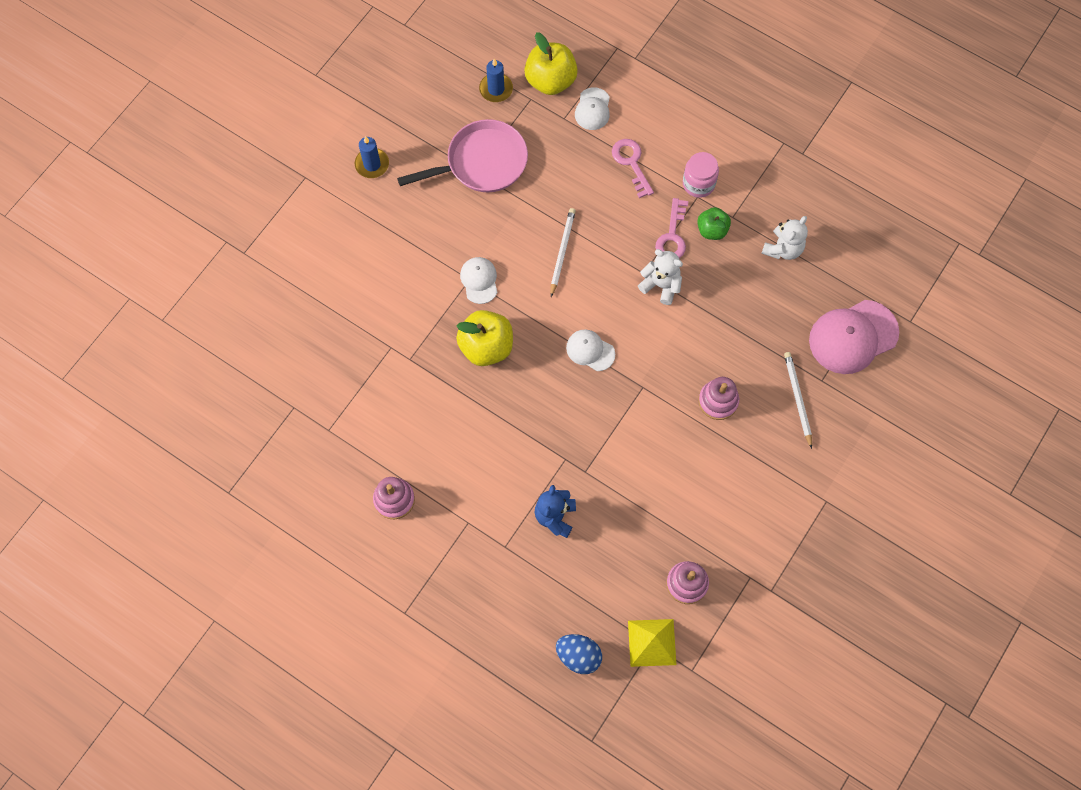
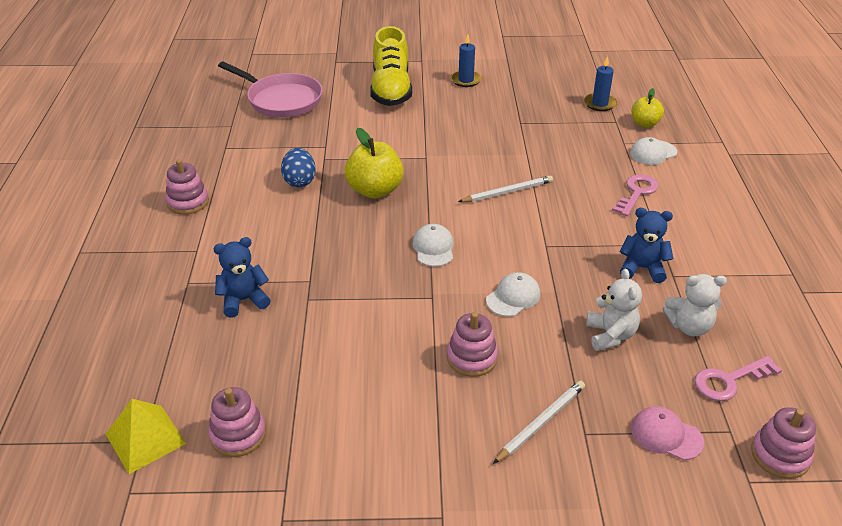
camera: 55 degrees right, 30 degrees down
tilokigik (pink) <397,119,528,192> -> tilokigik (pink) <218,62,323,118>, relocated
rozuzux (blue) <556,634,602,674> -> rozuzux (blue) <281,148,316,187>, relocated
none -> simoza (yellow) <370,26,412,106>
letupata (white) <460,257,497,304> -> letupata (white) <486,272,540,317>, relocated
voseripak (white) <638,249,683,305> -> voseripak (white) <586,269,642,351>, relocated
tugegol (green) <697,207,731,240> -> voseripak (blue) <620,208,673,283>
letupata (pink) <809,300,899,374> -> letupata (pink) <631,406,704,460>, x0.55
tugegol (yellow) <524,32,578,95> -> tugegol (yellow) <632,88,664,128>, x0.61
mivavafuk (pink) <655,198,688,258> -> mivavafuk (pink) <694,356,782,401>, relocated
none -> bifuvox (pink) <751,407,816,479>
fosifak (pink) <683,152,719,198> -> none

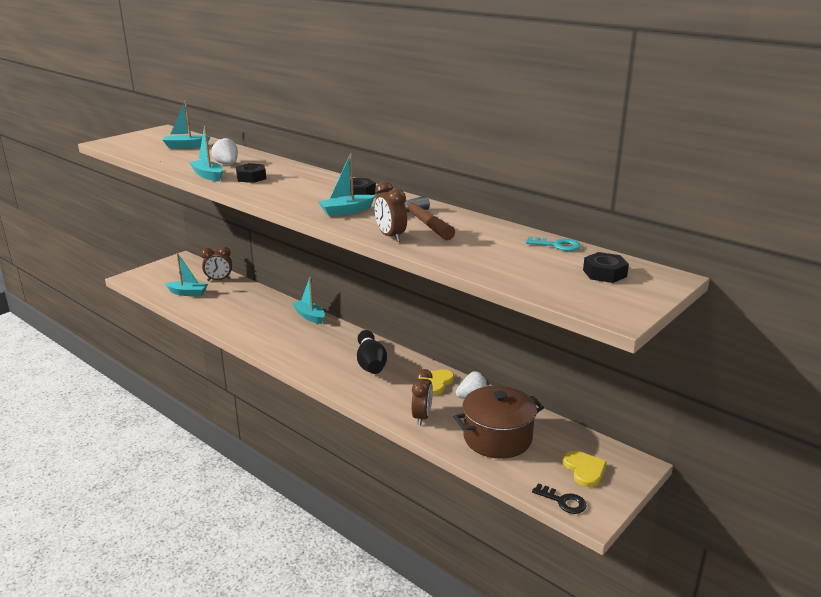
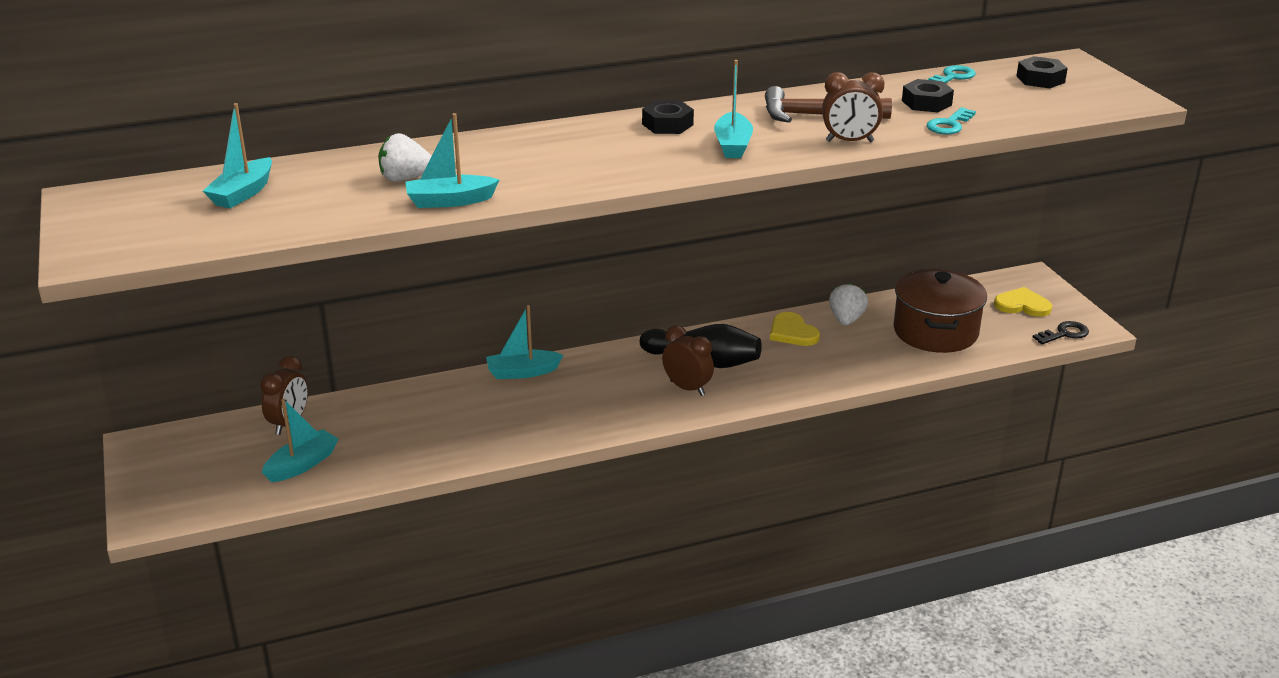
camera: 60 degrees left, 5 degrees up
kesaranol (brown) <412,369,433,426> -> kesaranol (brown) <662,325,714,396>, relocated
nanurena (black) <236,163,266,183> -> nanurena (black) <902,79,954,112>, relocated
none -> mivavafuk (turquoise) <927,107,976,134>

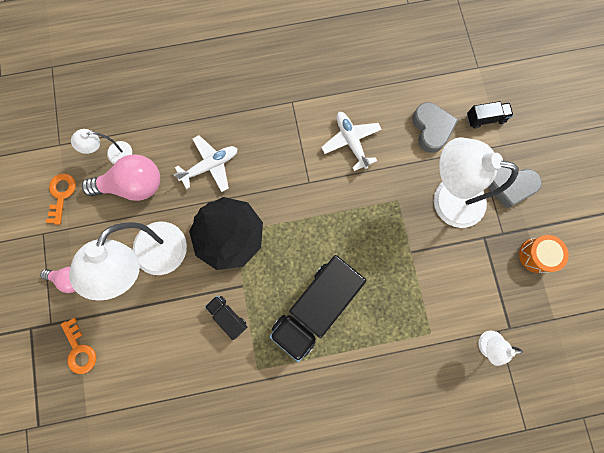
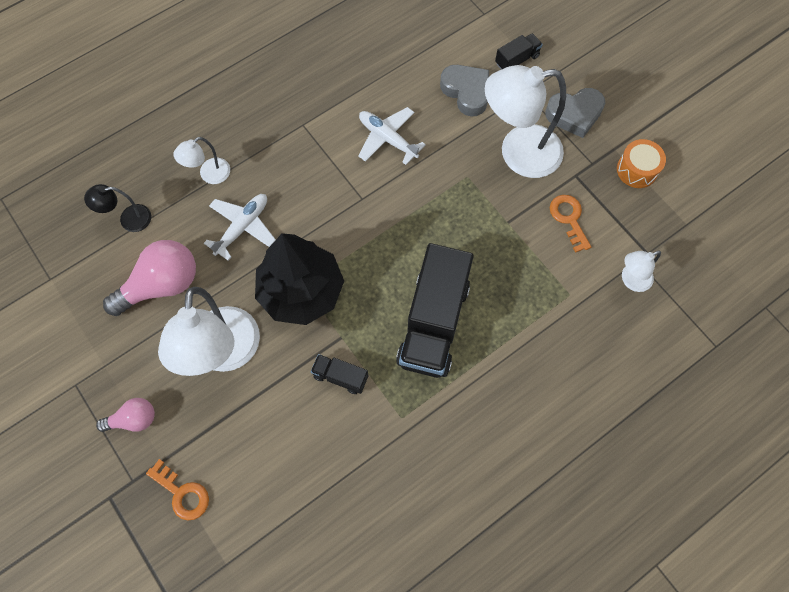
camera: 25 degrees left, 10 degrees down
none -> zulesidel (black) <84,184,151,232>
zulesidel (white) <71,129,132,164> -> zulesidel (white) <174,137,230,184>, relocated
mivavafuk (orange) <46,173,76,225> -> mivavafuk (orange) <550,195,591,253>, relocated

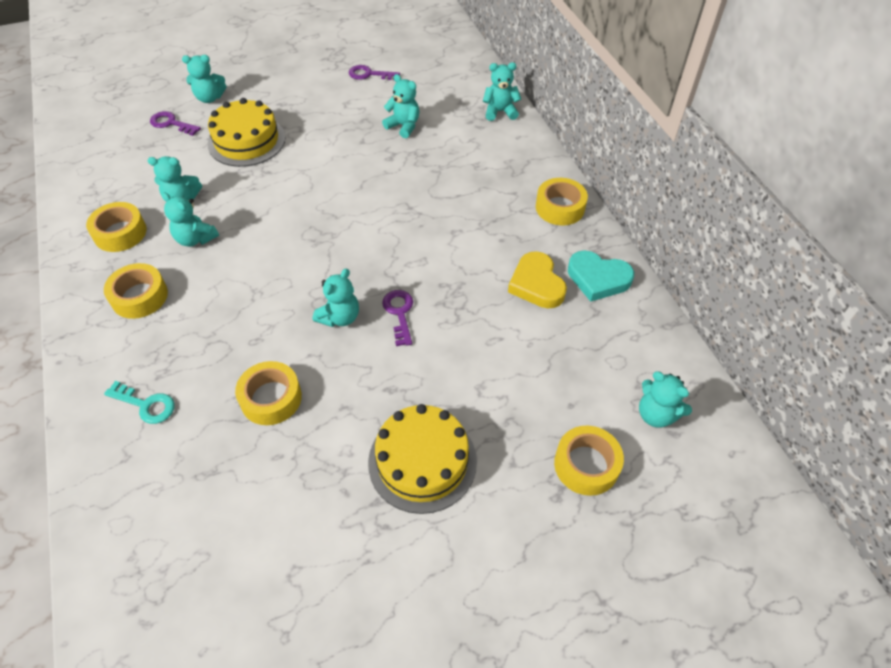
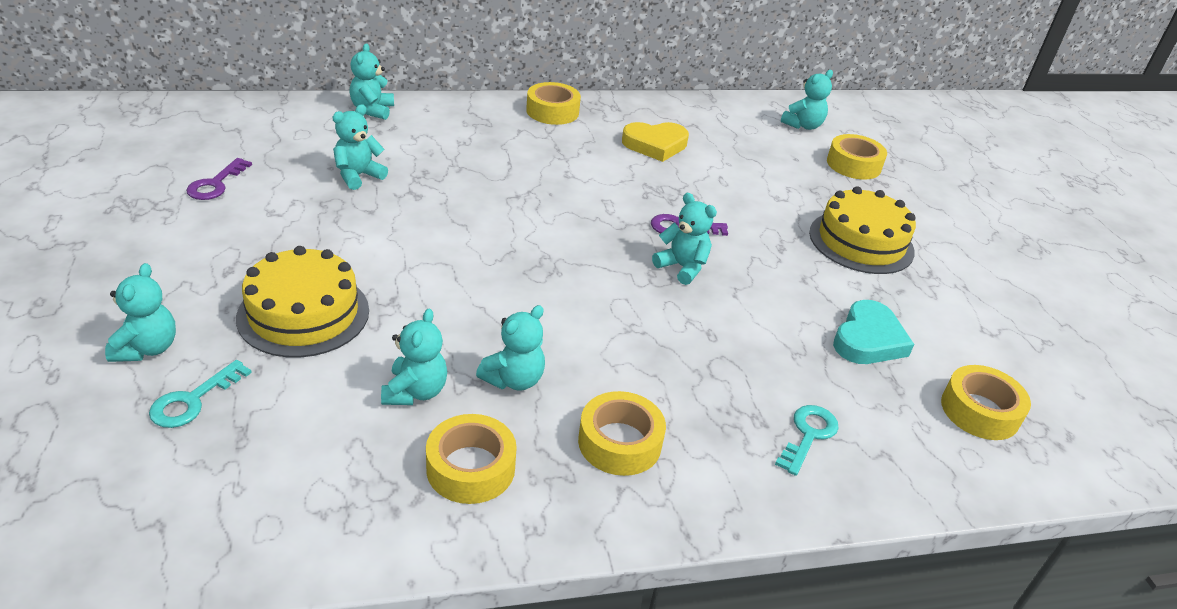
camera: 85 degrees left, 15 degrees down
mivavafuk (purple) <150,111,201,136> -> mivavafuk (turquoise) <149,360,252,428>
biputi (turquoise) <568,251,634,302> -> biputi (turquoise) <833,300,914,364>, relocated
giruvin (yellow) <235,361,302,425> -> giruvin (yellow) <941,365,1031,440>, relocated

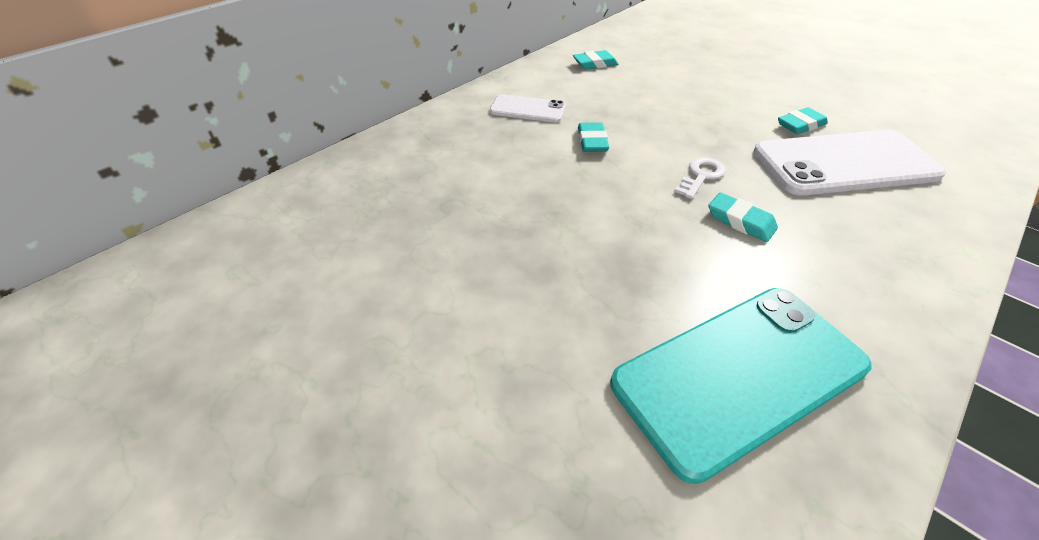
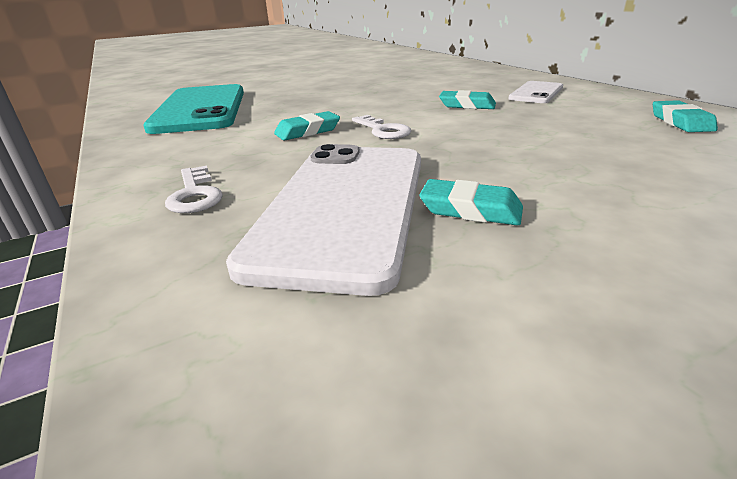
camera: 110 degrees right, 15 degrees down
none -> mivavafuk (white) <165,166,223,213>
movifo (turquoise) <778,107,828,134> -> movifo (turquoise) <419,179,523,226>, 60 degrees counterclockwise

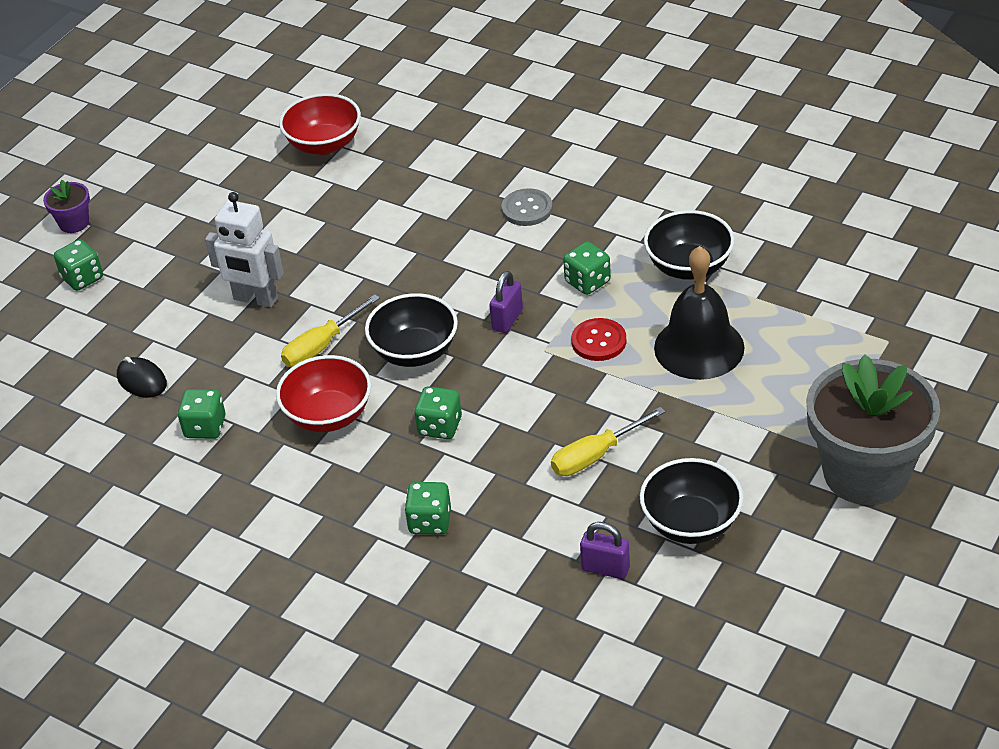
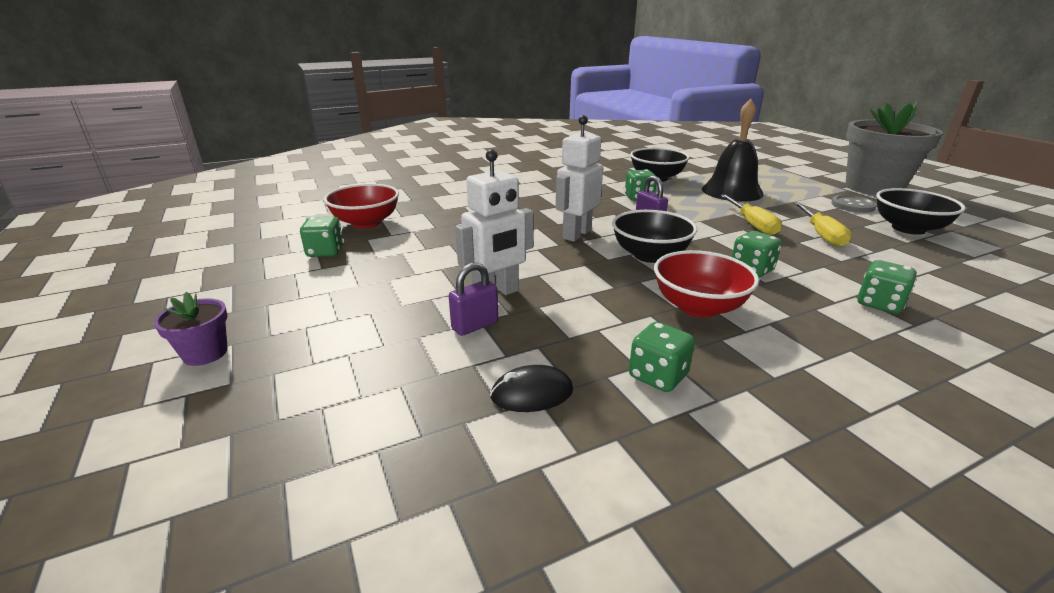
camera: 60 degrees left, 15 degrees down
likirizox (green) <54,239,103,291> -> likirizox (green) <300,217,343,257>, relocated
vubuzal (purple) <580,522,630,579> -> vubuzal (purple) <449,263,498,336>, relocated
none -> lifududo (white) <556,115,603,242>
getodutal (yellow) <281,294,380,367> -> getodutal (yellow) <720,195,782,235>, relocated
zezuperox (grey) <502,188,553,226> -> zezuperox (grey) <831,195,877,213>, relocated
zezuperox (red) <571,318,626,361> -> none

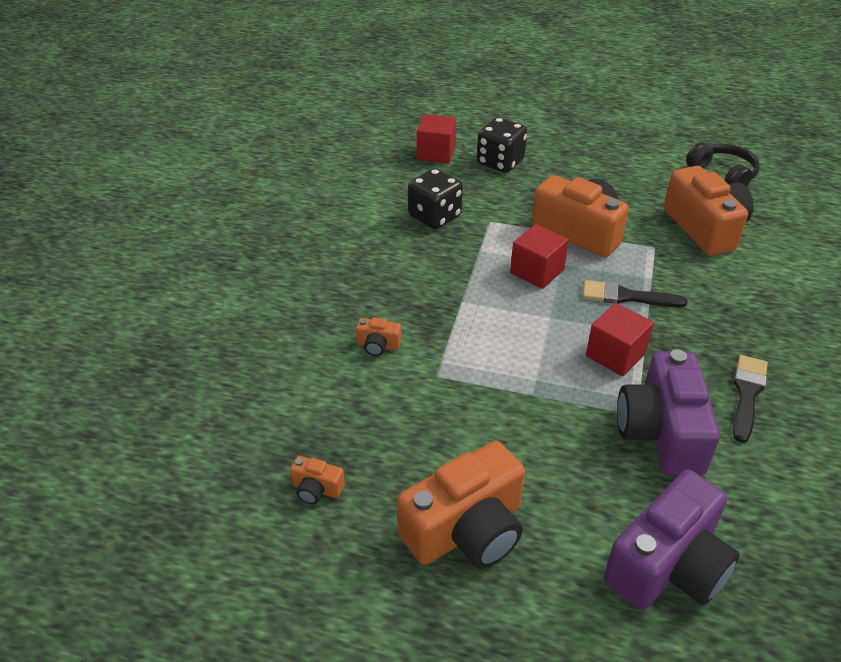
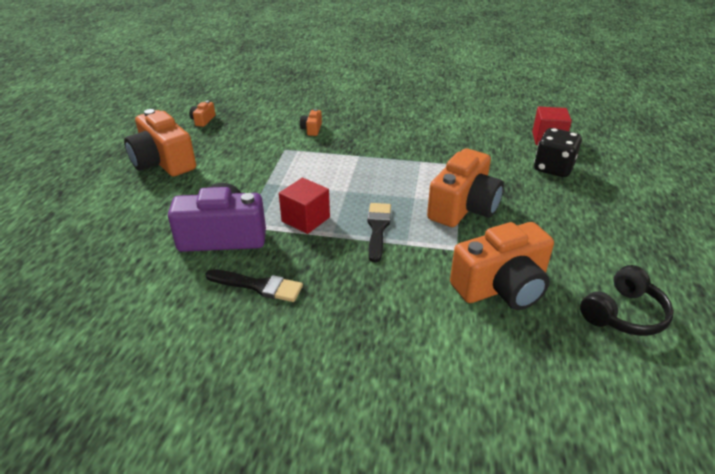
camera: 85 degrees right, 5 degrees down
likirizox (black) <408,168,463,229> -> none
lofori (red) <510,224,569,289> -> none
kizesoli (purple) <604,470,740,610> -> none

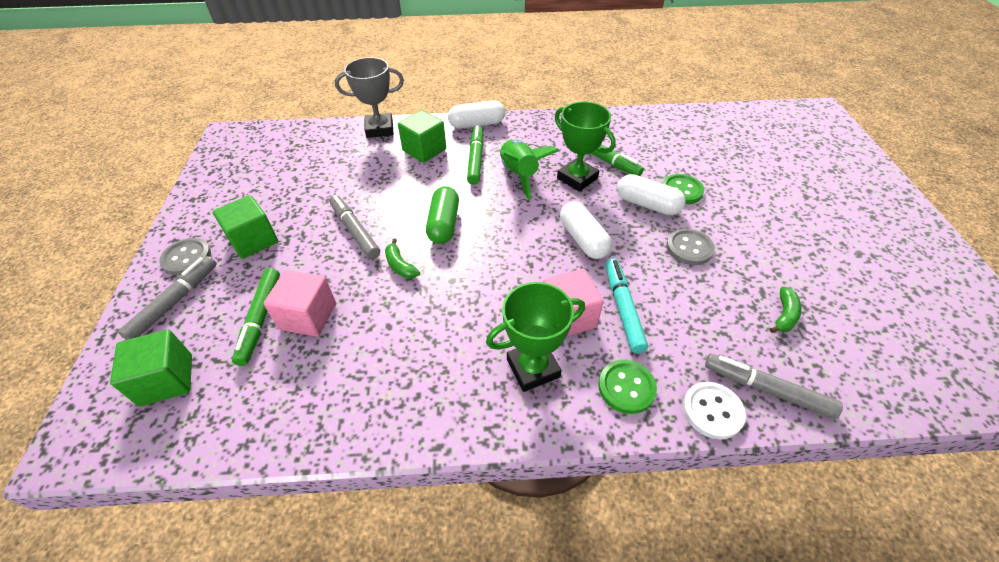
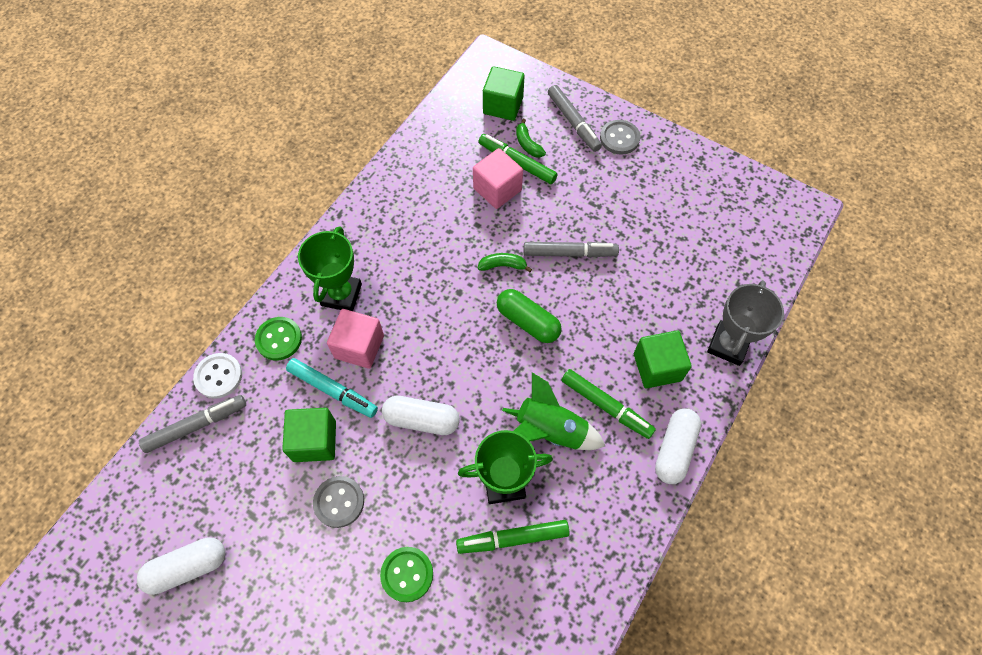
camera: 125 degrees right, 15 degrees up
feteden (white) <617,174,686,215> -> feteden (white) <137,537,225,595>, relocated
lofori (green) <213,195,278,259> -> lofori (green) <282,408,336,462>, relocated
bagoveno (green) <770,287,802,333> -> bagoveno (green) <516,119,546,158>, relocated

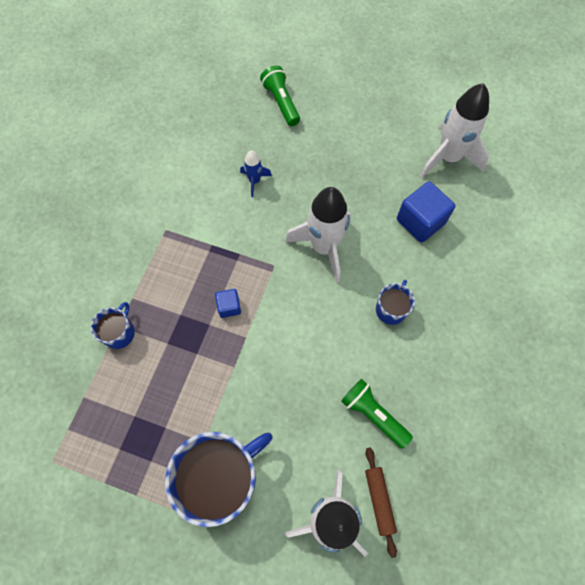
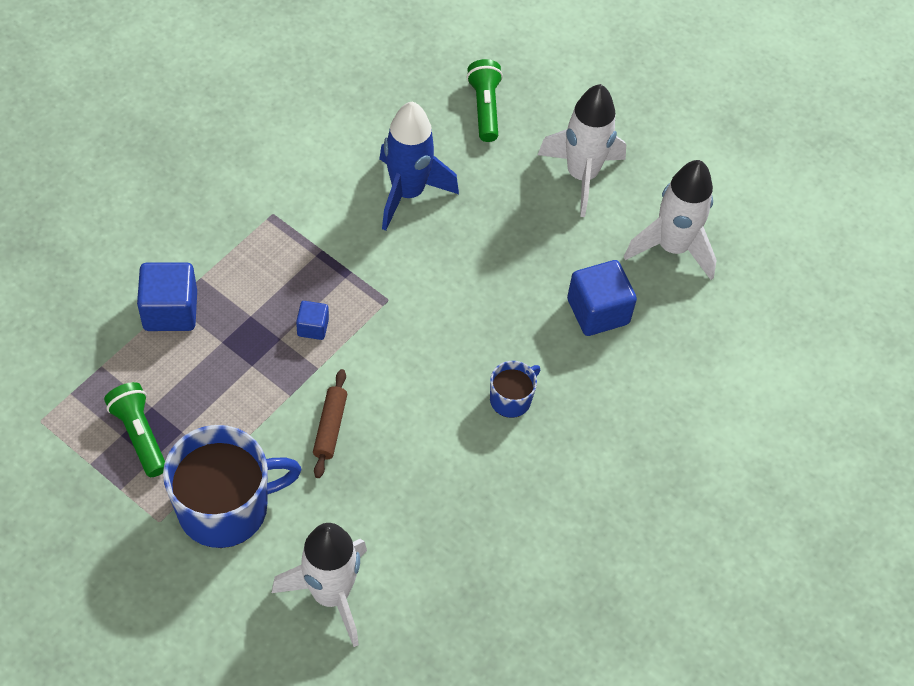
camera: 15 degrees right, 10 degrees down
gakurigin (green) <341,379,413,449> -> gakurigin (green) <104,382,165,477>, relocated
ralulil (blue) <91,302,135,349> -> lofori (blue) <137,262,197,331>
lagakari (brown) <365,448,397,558> -> lagakari (brown) <313,369,347,478>, relocated
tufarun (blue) <240,151,272,197> -> tufarun (blue) <379,102,459,231>, x2.07
tufarun (white) <285,187,351,283> -> tufarun (white) <538,84,626,217>, relocated

